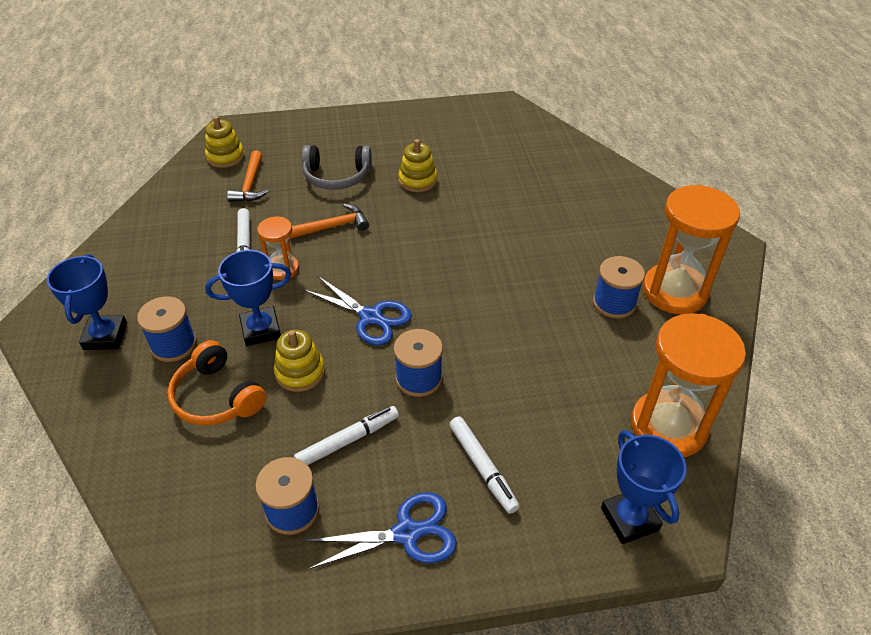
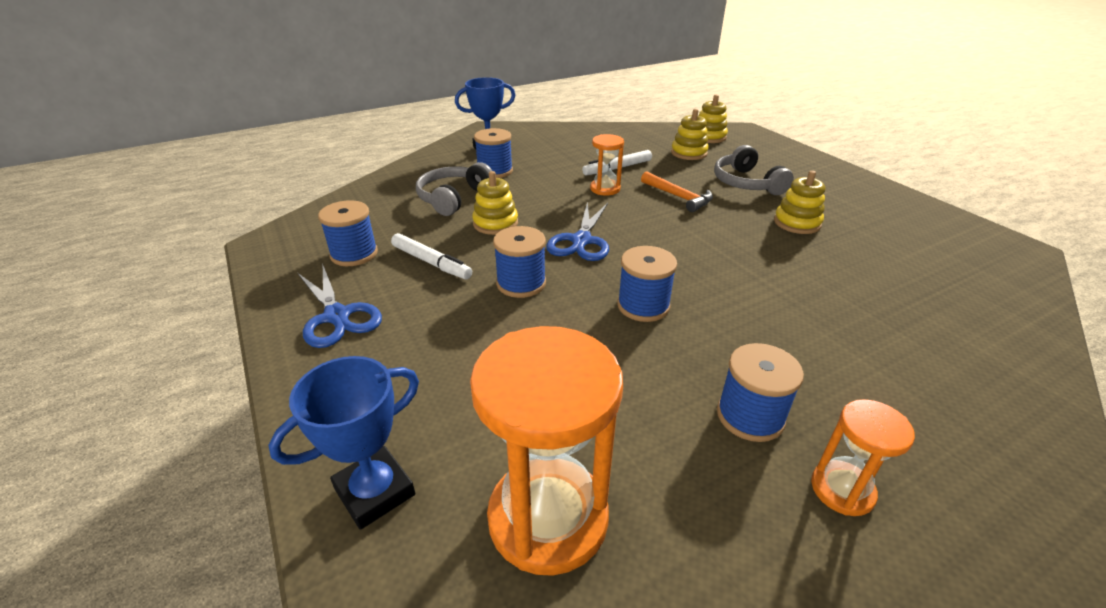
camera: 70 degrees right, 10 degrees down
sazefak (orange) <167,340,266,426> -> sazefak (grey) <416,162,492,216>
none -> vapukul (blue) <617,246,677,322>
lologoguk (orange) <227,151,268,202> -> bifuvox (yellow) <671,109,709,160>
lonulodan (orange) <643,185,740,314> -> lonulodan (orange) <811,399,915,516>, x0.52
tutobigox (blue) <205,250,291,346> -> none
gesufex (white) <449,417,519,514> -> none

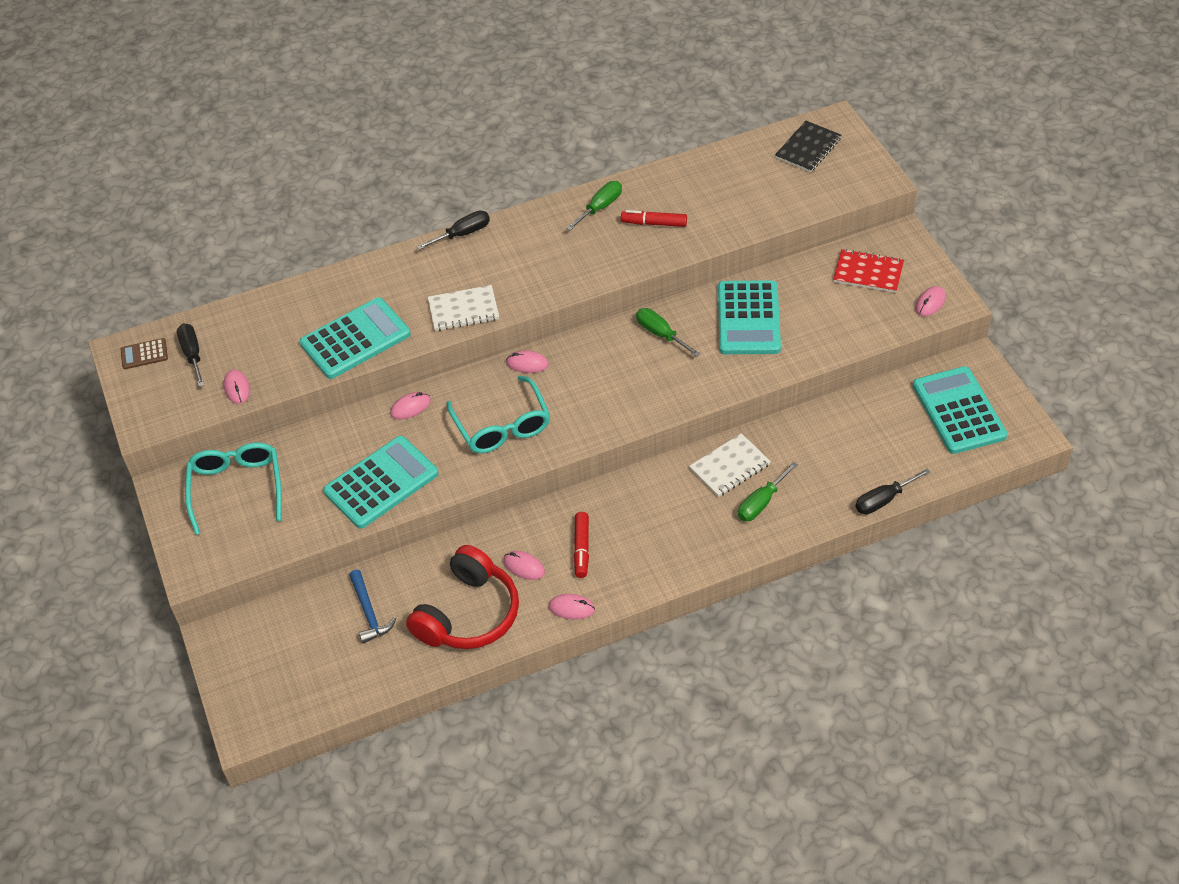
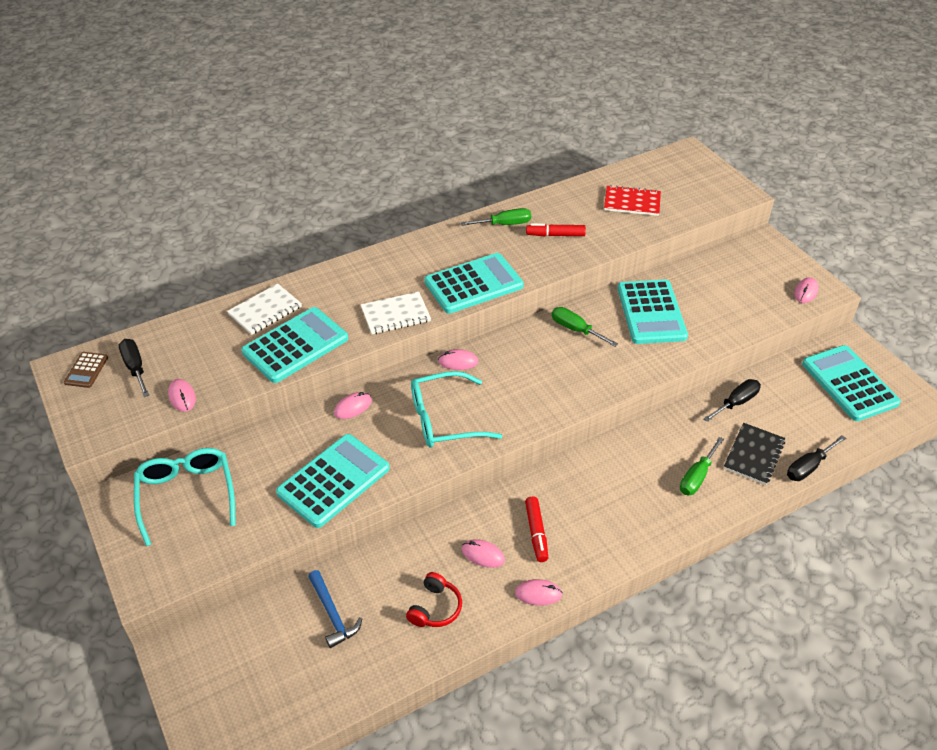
camera: 10 degrees left, 5 degrees down
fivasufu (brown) <121,338,168,369> -> fivasufu (brown) <64,352,108,388>, 60 degrees counterclockwise
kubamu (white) <689,433,771,497> -> kubamu (white) <227,283,302,335>, relocated
sazefak (red) <406,545,519,649> -> sazefak (red) <406,572,462,627>, x0.50
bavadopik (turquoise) <447,376,550,453> -> bavadopik (turquoise) <411,371,502,448>, 105 degrees clockwise
none -> fivasufu (turquoise) <424,253,524,314>
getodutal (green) <566,181,622,231> -> getodutal (green) <461,208,531,226>, 45 degrees clockwise
kubamu (red) <833,249,904,293> -> kubamu (red) <604,185,661,216>, relocated
getodutal (black) <416,211,490,250> -> getodutal (black) <703,379,761,422>, relocated
kubamu (black) <775,121,842,172> -> kubamu (black) <724,423,785,485>, relocated

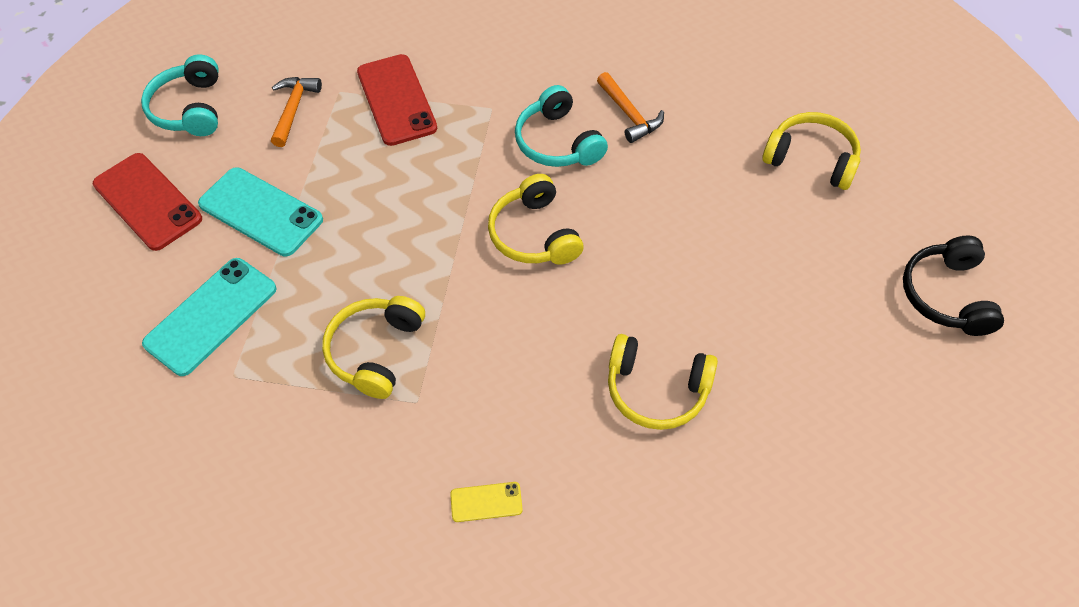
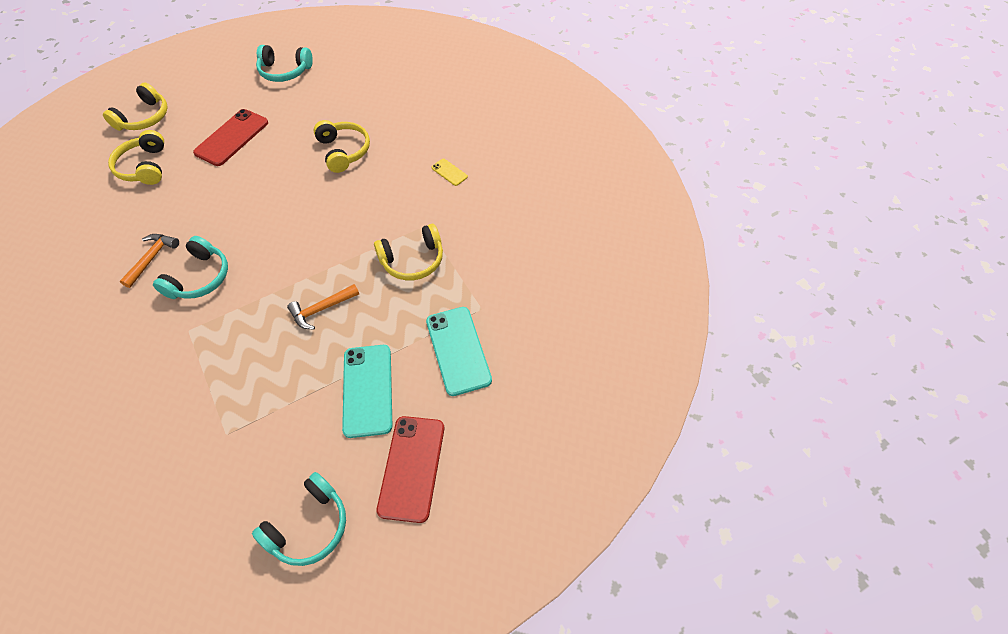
camera: 130 degrees left, 0 degrees up
sazefak (yellow) <488,174,584,265> -> sazefak (yellow) <103,82,168,131>, relocated
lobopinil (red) <357,54,437,146> -> lobopinil (red) <193,109,268,166>, relocated
none -> sazefak (turquoise) <256,45,313,82>
lologoguk (orange) <271,77,322,147> -> lologoguk (orange) <287,284,359,330>, relocated
lobopinil (turquoise) <142,258,277,376> -> lobopinil (turquoise) <426,307,492,396>, 75 degrees clockwise
sazefak (black) <903,235,1004,336> -> none

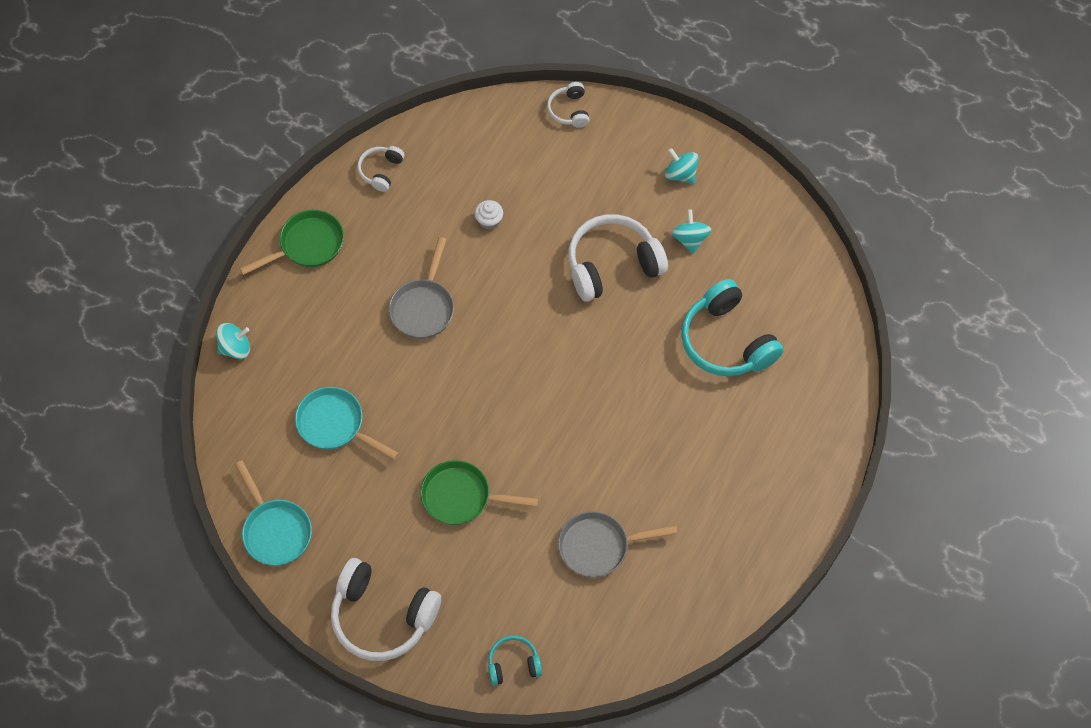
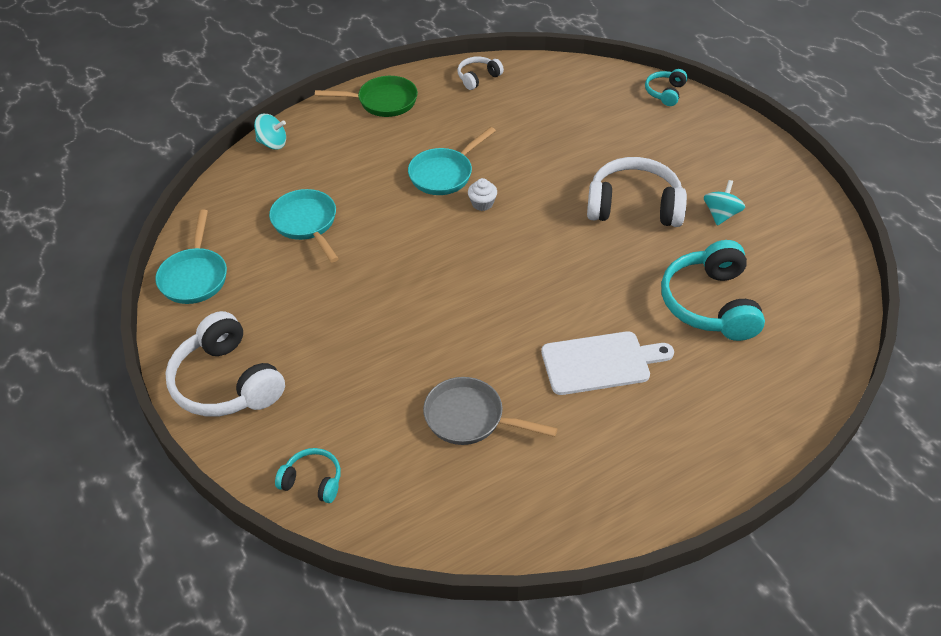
camera: 30 degrees right, 15 degrees down
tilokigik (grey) <389,237,454,339> -> tilokigik (turquoise) <408,127,496,195>
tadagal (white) <475,200,503,230> -> tadagal (white) <468,178,497,211>, relocated
none -> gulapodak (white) <541,331,674,395>
sazefak (white) <547,82,590,128> -> sazefak (turquoise) <645,69,688,106>
tilokigik (green) <420,460,539,525> -> none
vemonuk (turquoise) <665,148,699,184> -> none

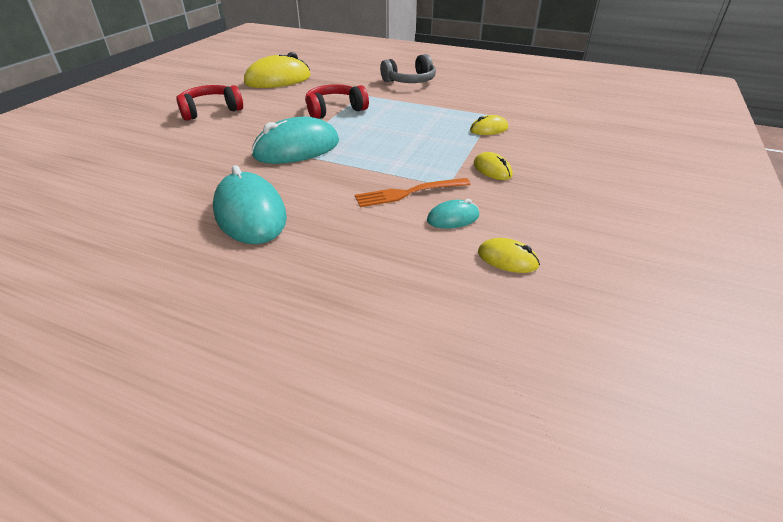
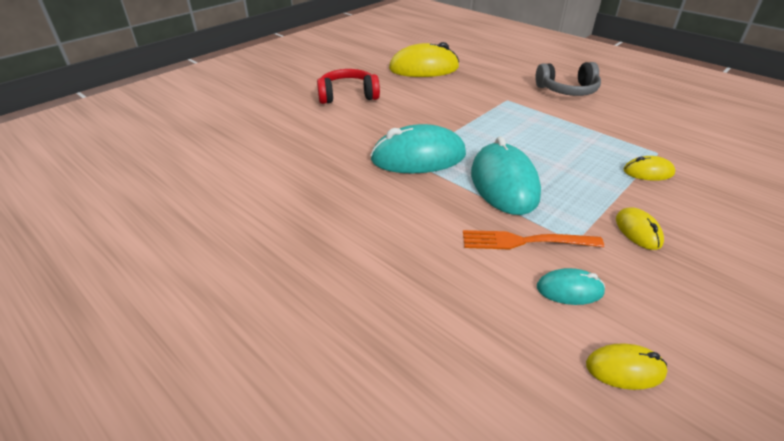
camera: 20 degrees right, 0 degrees up
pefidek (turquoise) <213,165,287,244> -> pefidek (turquoise) <471,136,541,215>, relocated
pefidek (yellow) <478,238,540,273> -> pefidek (yellow) <586,344,667,390>, 45 degrees counterclockwise
sazefak (red) <305,84,369,119> -> none

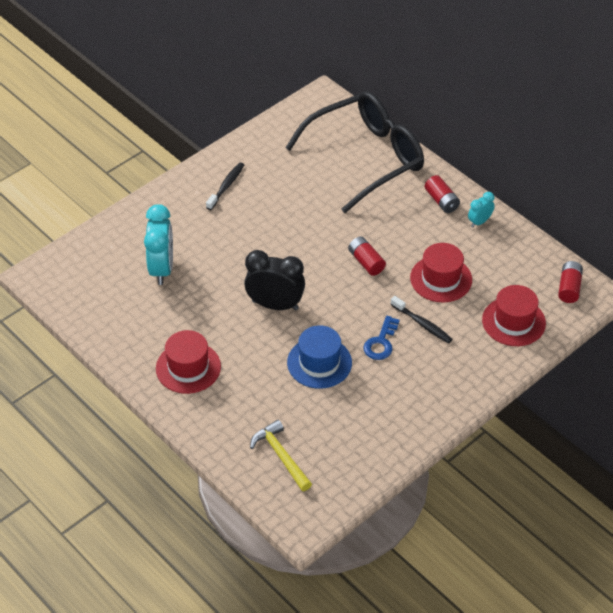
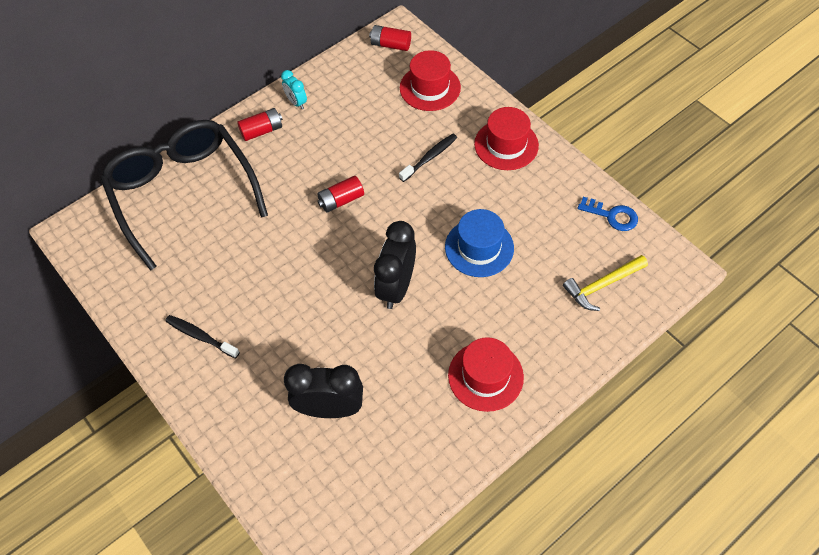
camera: 85 degrees left, 10 degrees up
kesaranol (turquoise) <144,204,173,285> -> kesaranol (black) <284,364,363,418>
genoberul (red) <410,243,472,302> -> genoberul (red) <474,107,539,170>, relocated
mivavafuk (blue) <363,316,400,360> -> mivavafuk (blue) <578,197,638,231>, relocated

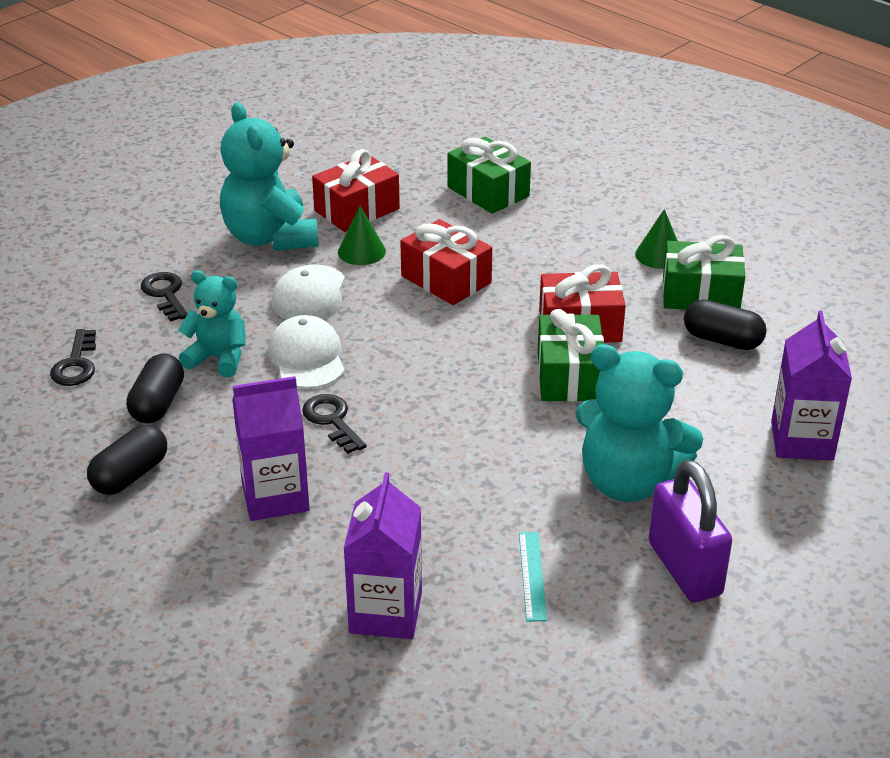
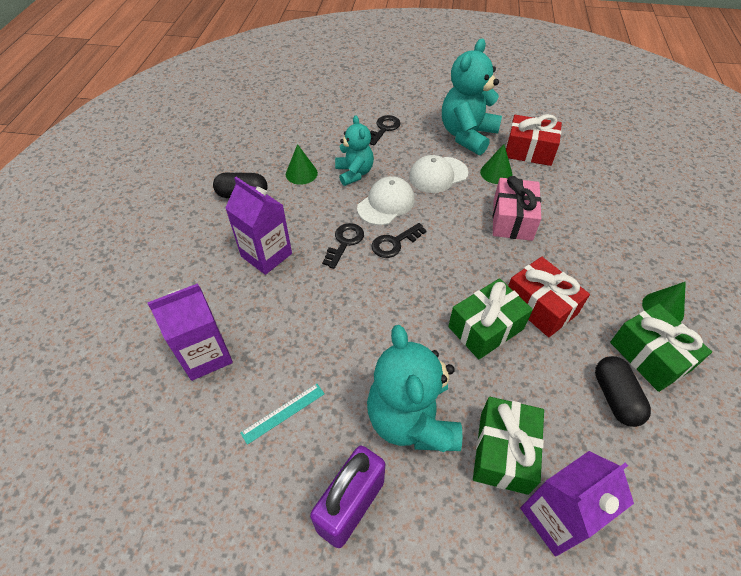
camera: 55 degrees right, 15 degrees up
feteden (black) <126,354,184,424> -> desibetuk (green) <286,144,318,185>
mivavafuk (black) <50,329,96,386> -> mivavafuk (black) <371,223,427,258>, relocated
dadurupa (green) <447,136,531,214> -> dadurupa (green) <473,397,544,495>, relocated
dadurupa (red) <400,219,492,305> -> dadurupa (pink) <493,176,541,241>

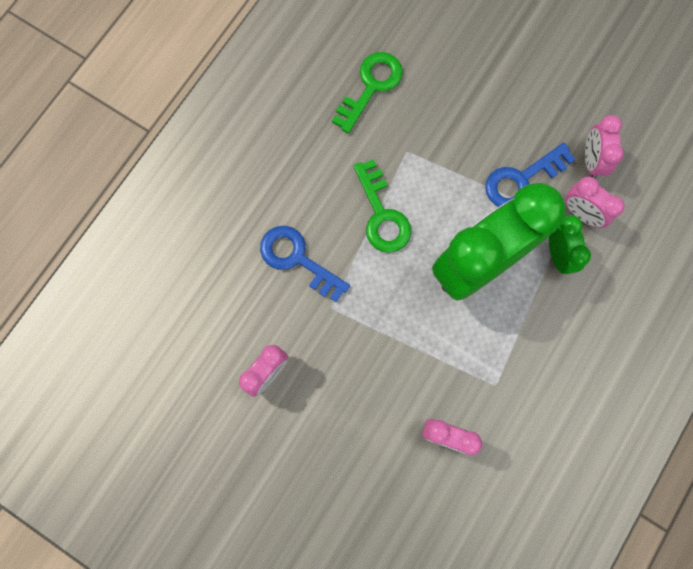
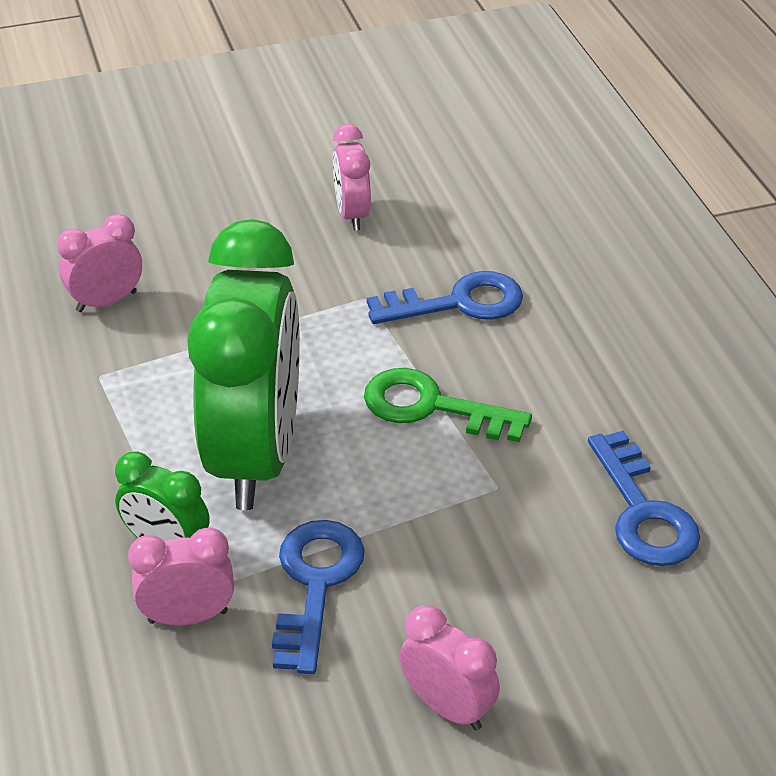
camera: 130 degrees right, 35 degrees down
kesaranol (pink) <585,115,624,178> -> kesaranol (pink) <400,605,500,730>, relocated
mivavafuk (green) <332,52,403,133> -> mivavafuk (blue) <588,430,700,566>

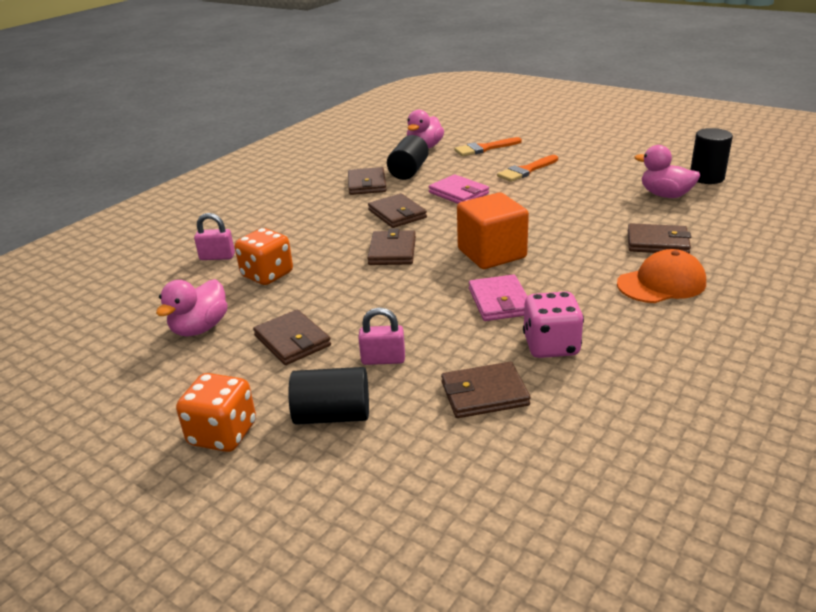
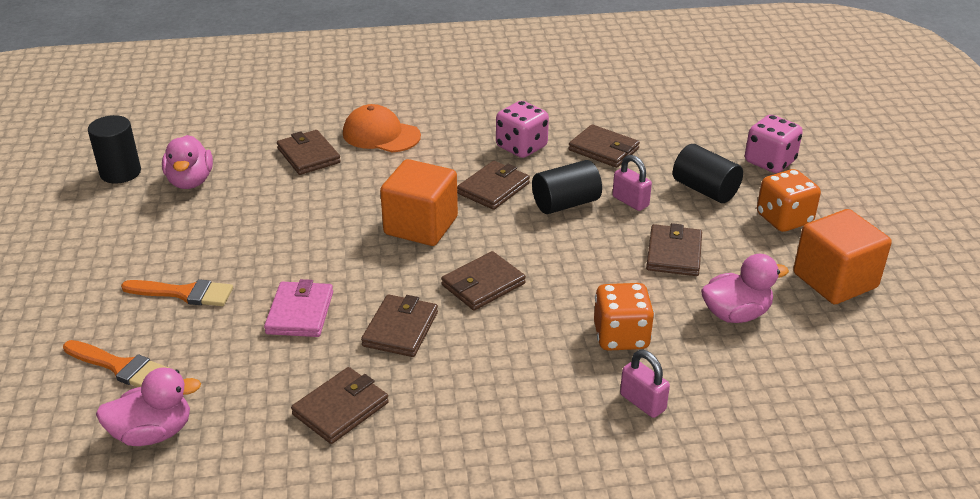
camera: 135 degrees left, 5 degrees up
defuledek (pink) <469,274,527,321> -> defuledek (brown) <457,161,530,210>
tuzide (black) <387,135,429,180> -> tuzide (black) <532,160,602,214>, relocated
none -> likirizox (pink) <745,115,803,173>
none -> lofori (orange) <793,209,892,304>

